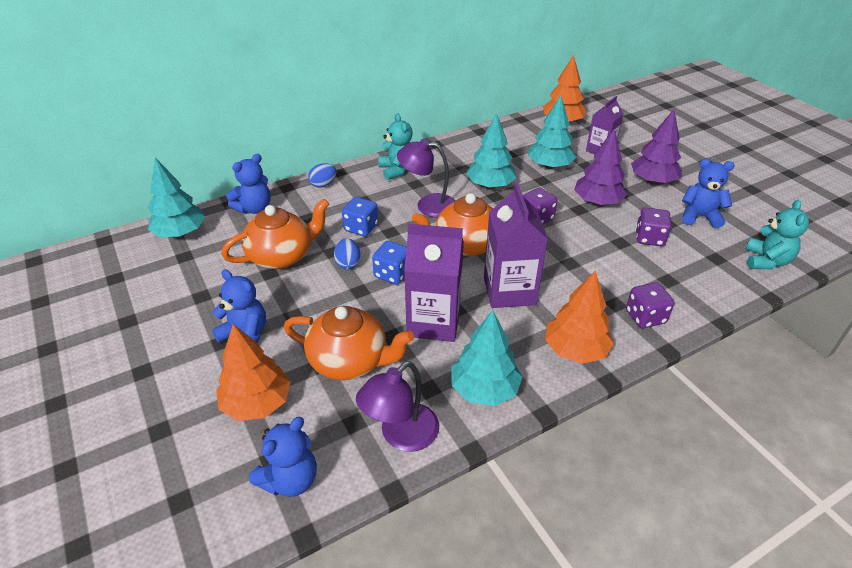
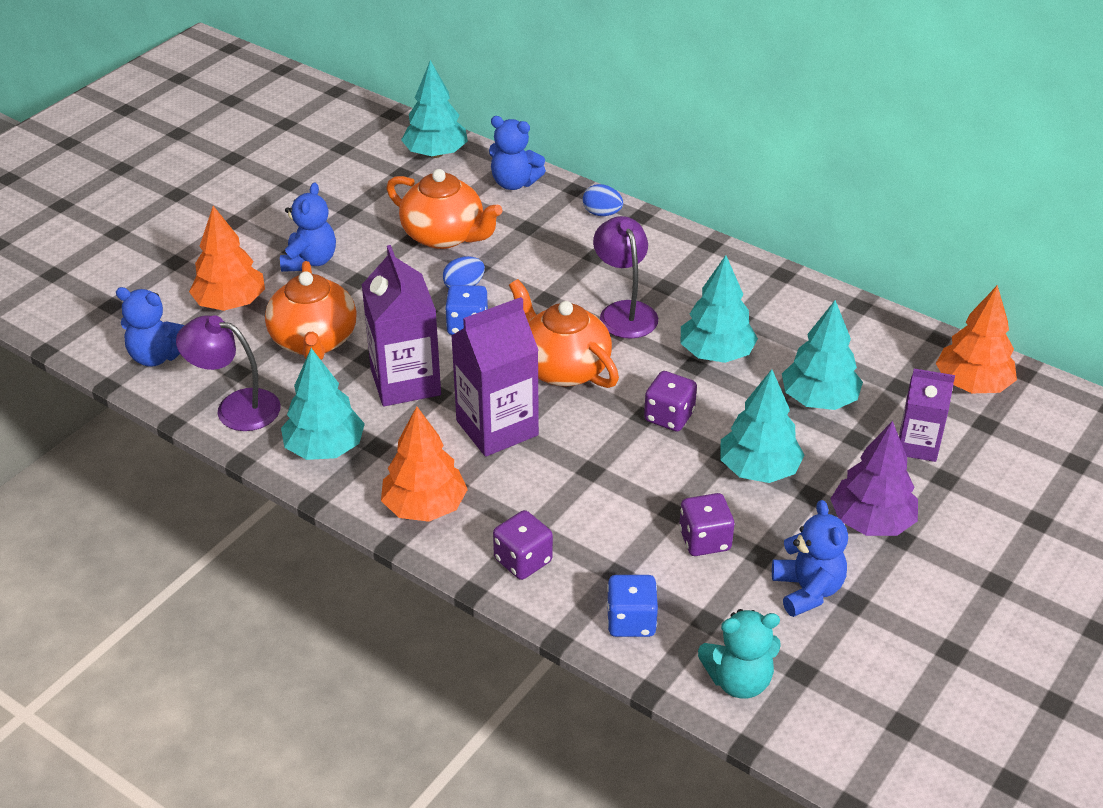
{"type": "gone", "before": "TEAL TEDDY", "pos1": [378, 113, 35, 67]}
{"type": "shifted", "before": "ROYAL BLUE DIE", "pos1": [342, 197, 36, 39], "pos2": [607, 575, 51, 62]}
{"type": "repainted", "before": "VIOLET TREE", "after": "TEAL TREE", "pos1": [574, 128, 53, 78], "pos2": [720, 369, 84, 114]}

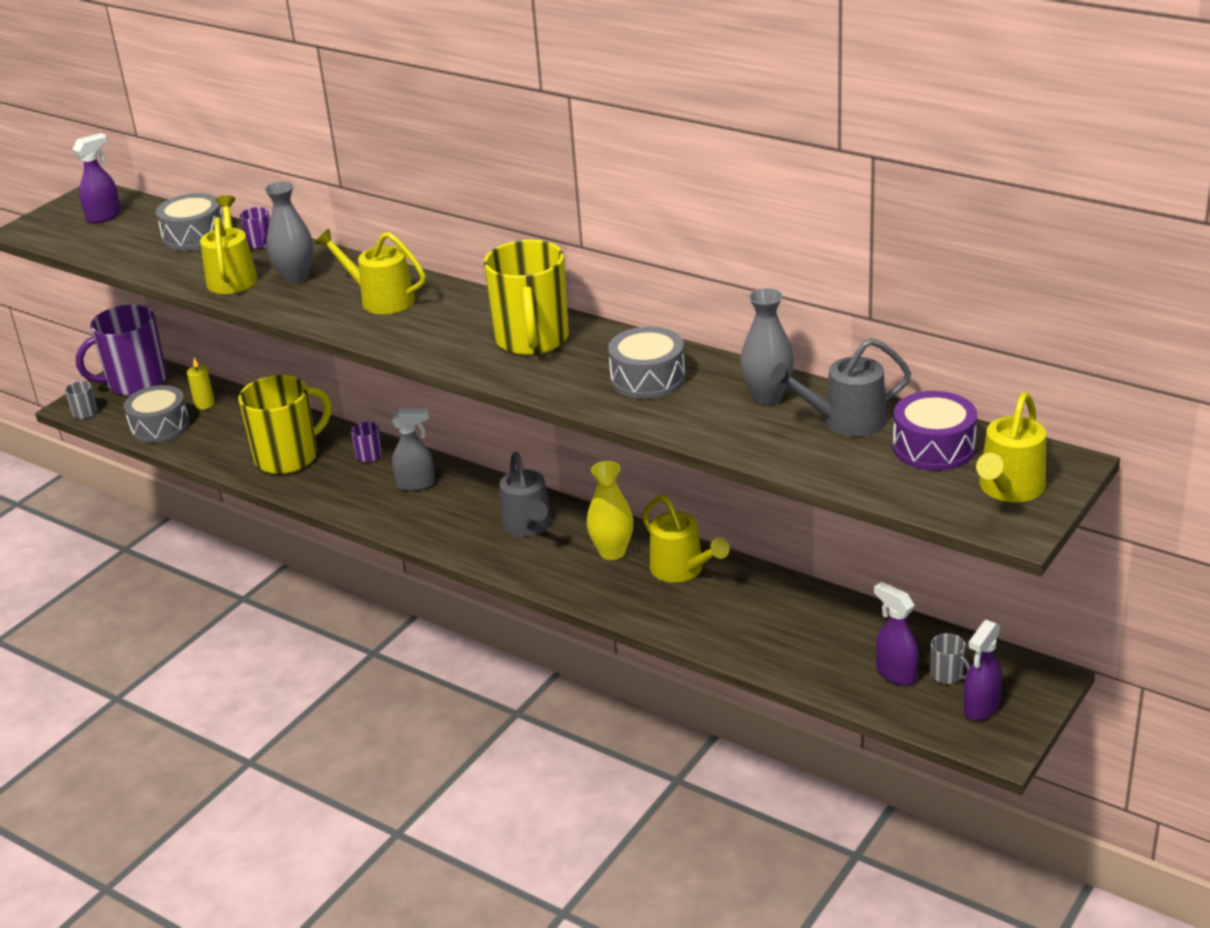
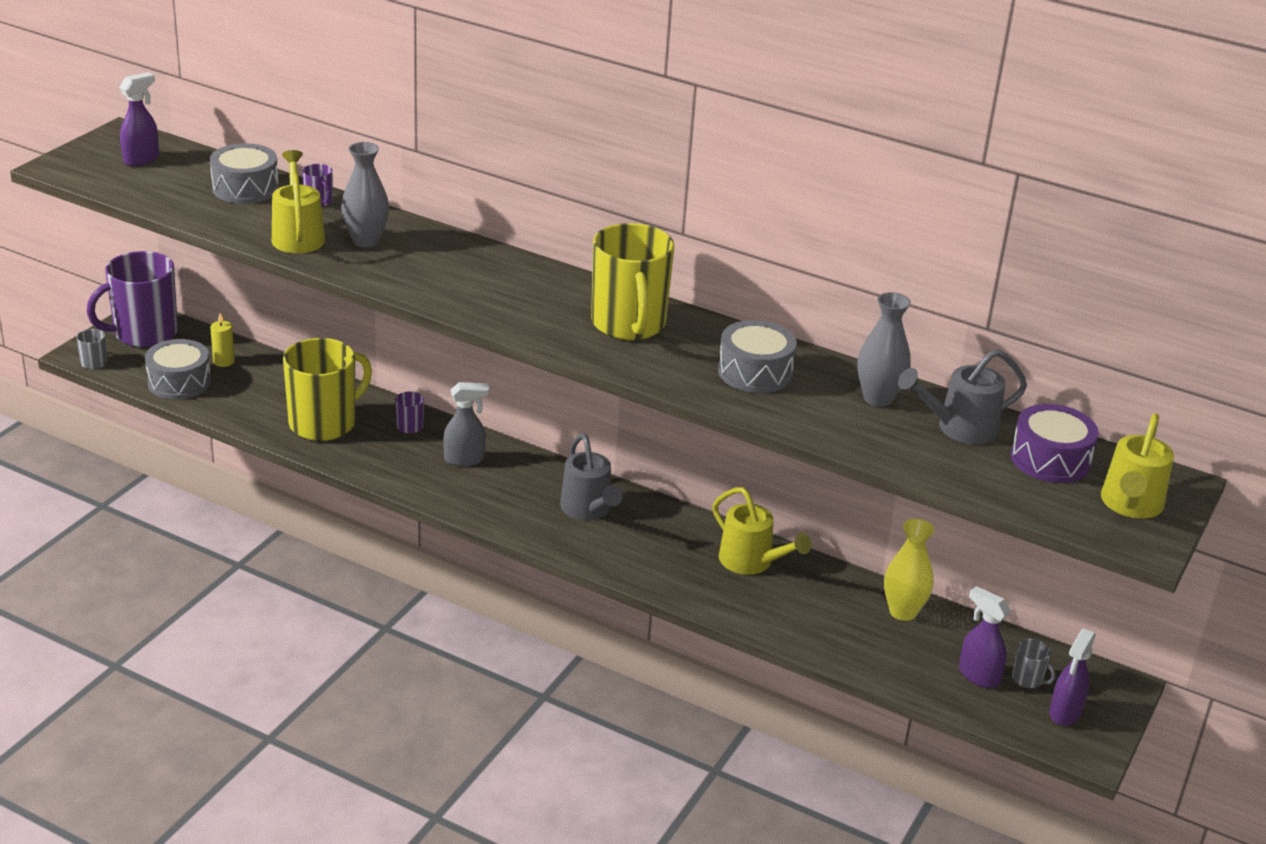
{"type": "gone", "before": "BRIGHT YELLOW WATERING POT", "pos1": [315, 229, 111, 85]}
{"type": "shifted", "before": "BRIGHT YELLOW FLOWER VASE", "pos1": [587, 461, 46, 99], "pos2": [884, 519, 50, 102]}

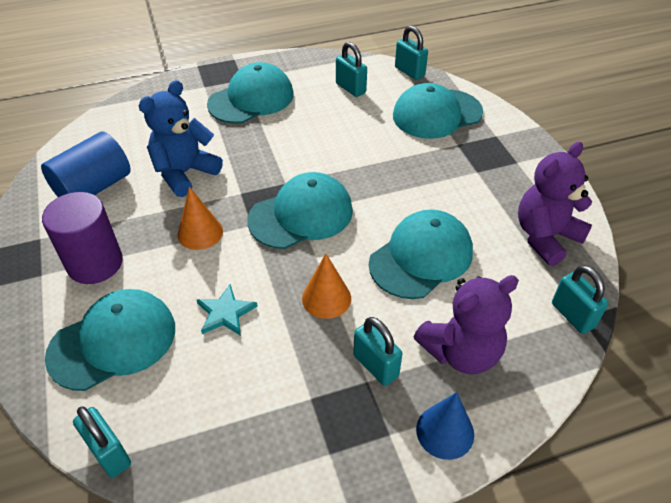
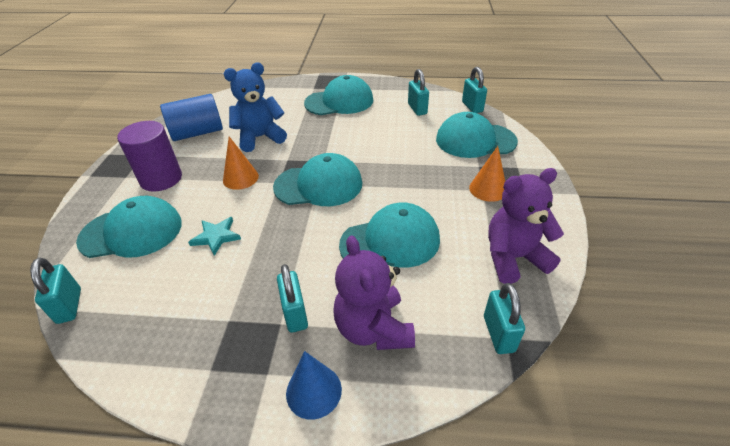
{"type": "shifted", "before": "BRIGHT ORANGE SOLID CONE", "pos1": [302, 253, 49, 66], "pos2": [469, 146, 36, 56]}
{"type": "rotated", "before": "VIOLET TEDDY", "pos1": [414, 275, 105, 99], "pos2": [333, 236, 82, 114], "turn": 75}

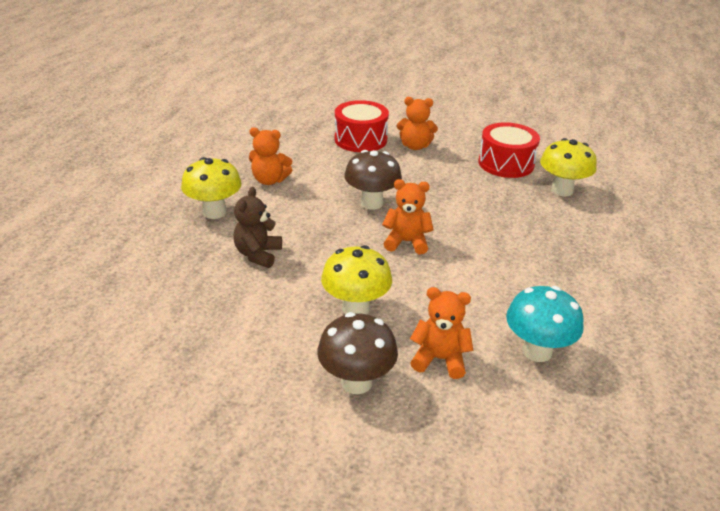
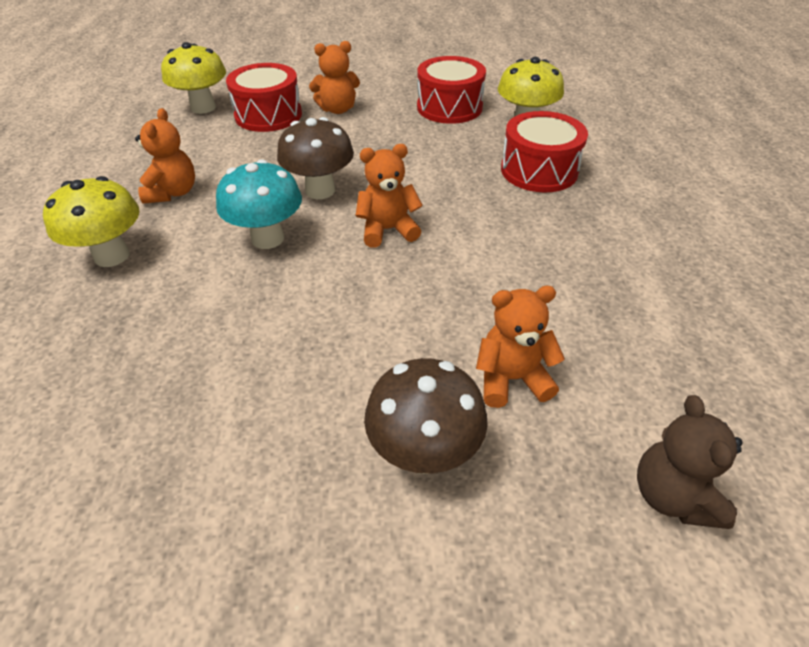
{"type": "new", "after": "SCARLET DRUM", "pos2": [501, 111, 87, 81]}
{"type": "shifted", "before": "BROWN TEDDY", "pos1": [233, 187, 49, 81], "pos2": [637, 395, 106, 134]}
{"type": "shifted", "before": "BRIGHT YELLOW TOADSTOOL", "pos1": [321, 245, 71, 70], "pos2": [161, 42, 65, 72]}
{"type": "shifted", "before": "TEAL TOADSTOOL", "pos1": [506, 286, 78, 76], "pos2": [216, 159, 86, 90]}
{"type": "rotated", "before": "BRIGHT ORANGE TEDDY", "pos1": [249, 128, 43, 57], "pos2": [135, 108, 60, 96], "turn": -75}

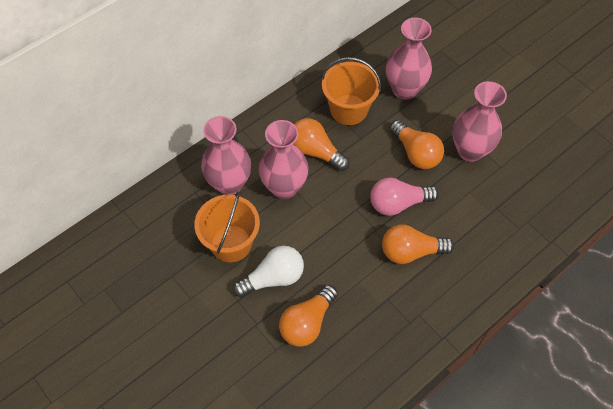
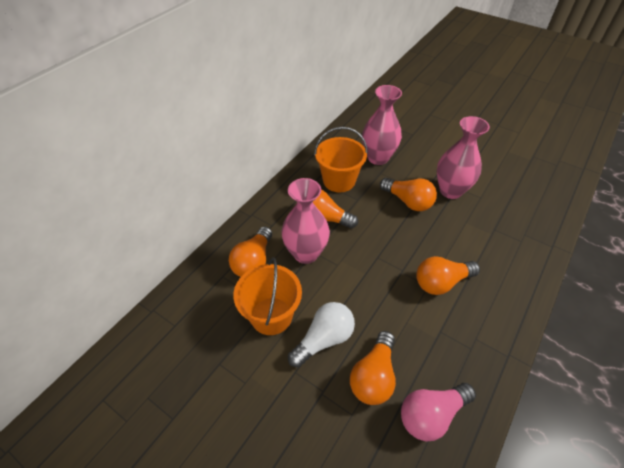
{"type": "shifted", "before": "PINK LIGHT BULB", "pos1": [370, 178, 69, 38], "pos2": [401, 383, 75, 58]}
{"type": "swapped", "before": "PINK FLOWER VASE", "after": "BRIGHT ORANGE LIGHT BULB", "pos1": [201, 116, 50, 79], "pos2": [229, 227, 43, 50]}

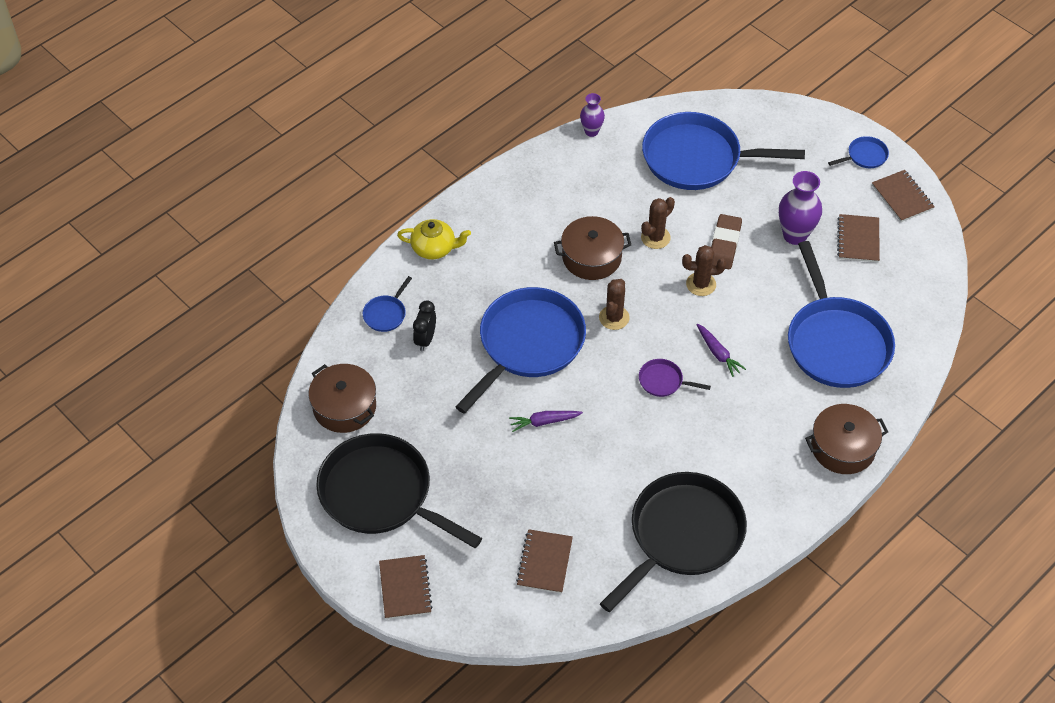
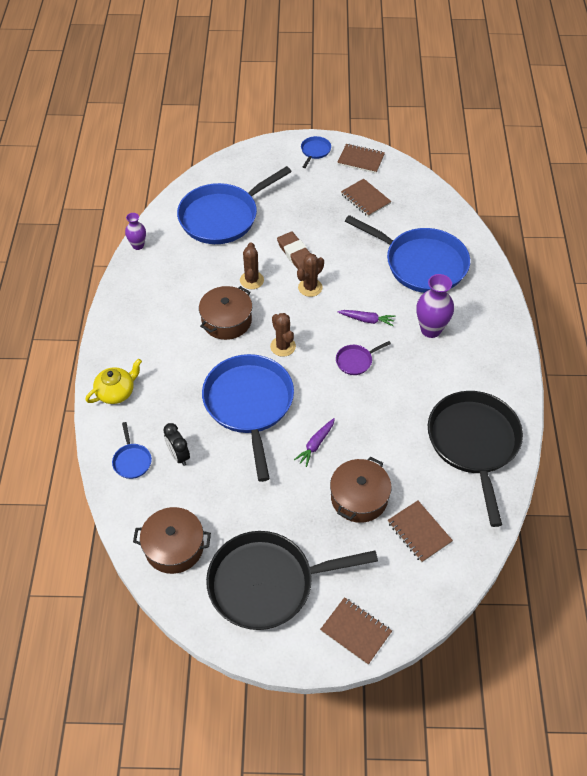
{"type": "shifted", "before": "VIOLET FLOWER VASE", "pos1": [779, 171, 43, 74], "pos2": [417, 274, 37, 64]}
{"type": "shifted", "before": "BROWN COOKING POT", "pos1": [805, 404, 83, 70], "pos2": [330, 457, 62, 66]}

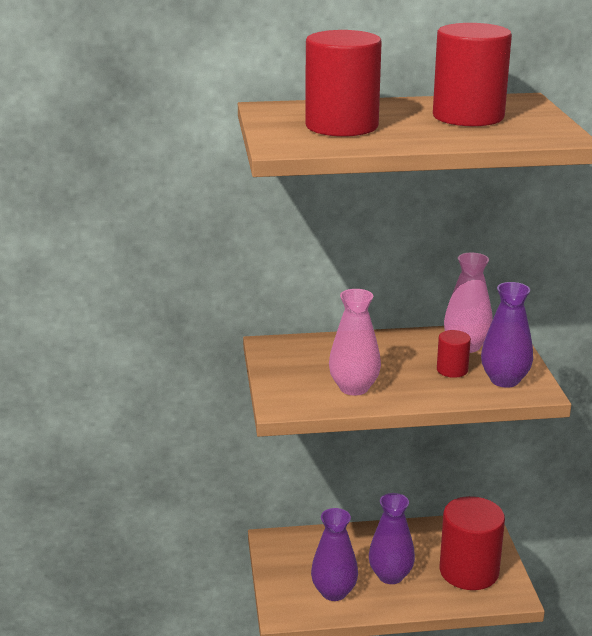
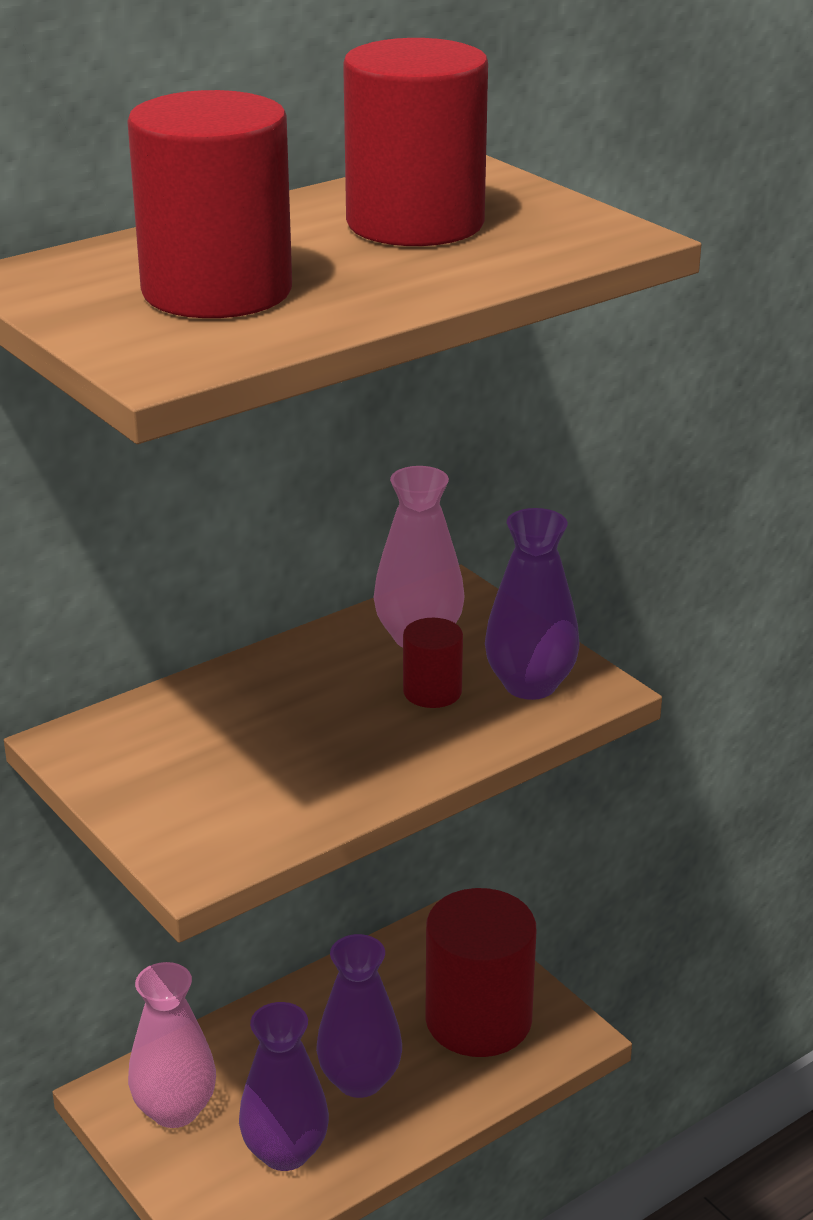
{"type": "shifted", "before": "PINK FLOWER VASE", "pos1": [329, 289, 52, 107], "pos2": [128, 962, 88, 166]}

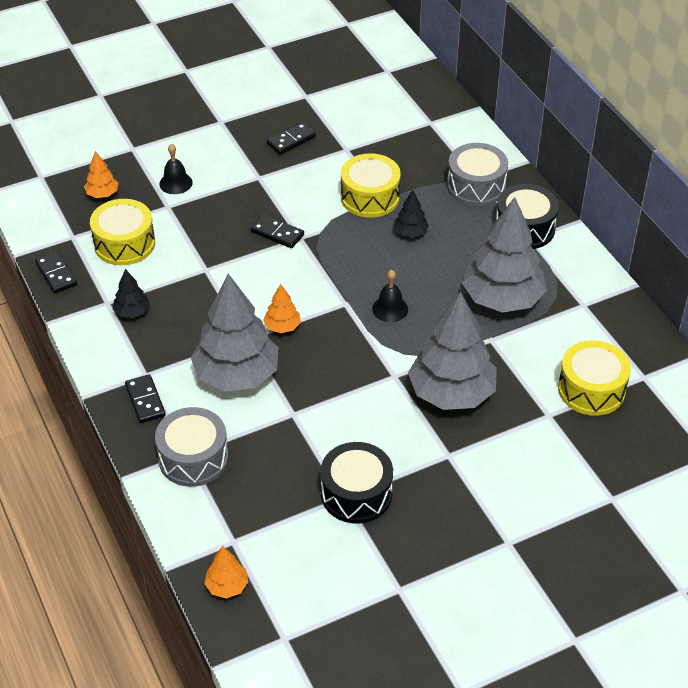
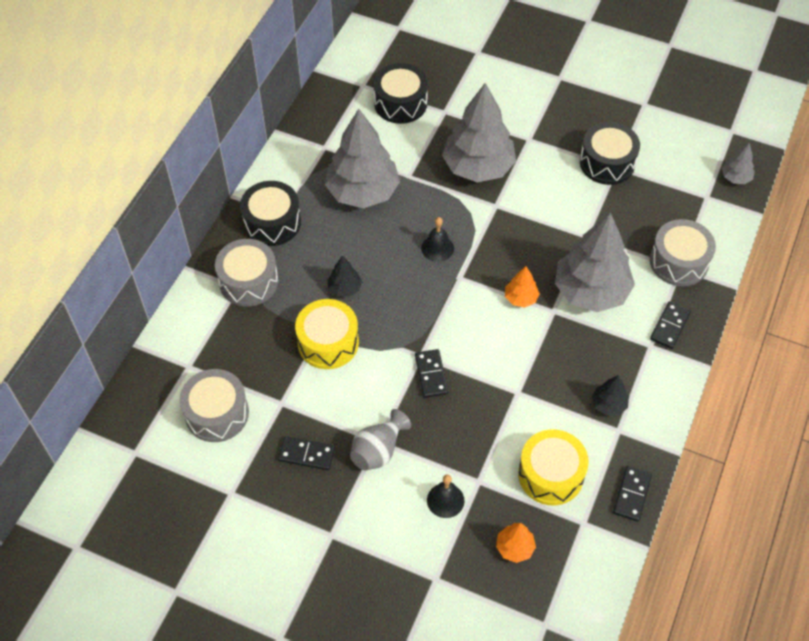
{"type": "new", "after": "ASH-GREY DRUM", "pos2": [180, 369, 69, 73]}
{"type": "new", "after": "ASH-GREY FLOWER VASE", "pos2": [350, 409, 61, 61]}
{"type": "repainted", "before": "BRIGHT ORANGE TREE", "after": "ASH-GREY TREE", "pos1": [204, 546, 45, 53], "pos2": [722, 143, 33, 41]}
{"type": "repainted", "before": "BRIGHT YELLOW DRUM", "after": "EBONY DRUM", "pos1": [558, 340, 73, 76], "pos2": [374, 63, 54, 61]}

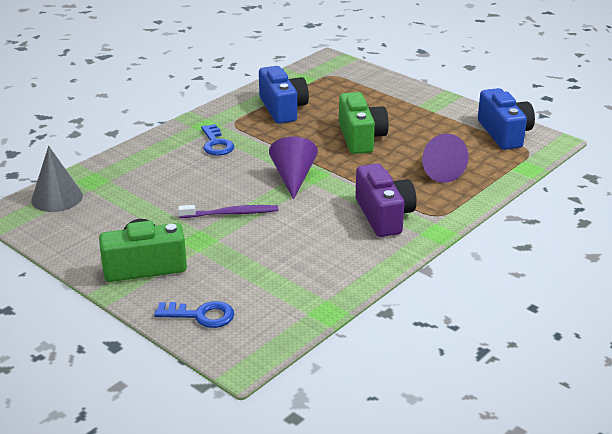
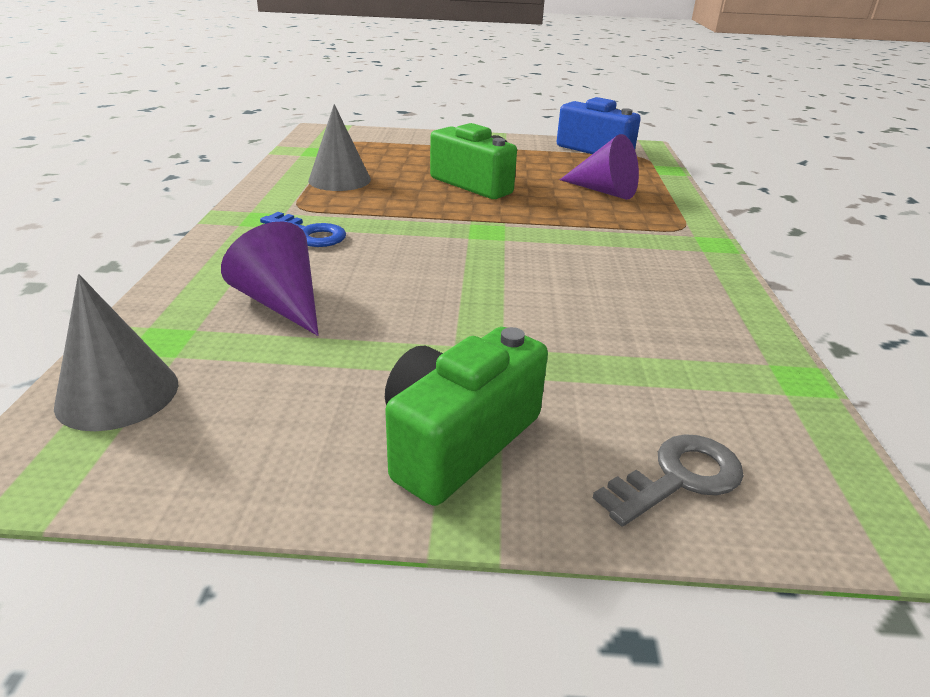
{"type": "gone", "before": "VIOLET DENTAL BRUSH", "pos1": [178, 205, 101, 13]}
{"type": "gone", "before": "VIOLET CAMERA", "pos1": [355, 163, 62, 74]}
{"type": "shifted", "before": "VIOLET SOLID CONE", "pos1": [269, 137, 49, 63], "pos2": [221, 222, 98, 114]}
{"type": "swapped", "before": "ROYAL BLUE CAMERA", "after": "ASH-GREY SOLID CONE", "pos1": [259, 66, 50, 58], "pos2": [308, 104, 63, 87]}
{"type": "repainted", "before": "ROYAL BLUE LATCHKEY", "after": "ASH-GREY LATCHKEY", "pos1": [154, 301, 80, 27], "pos2": [593, 434, 151, 93]}

